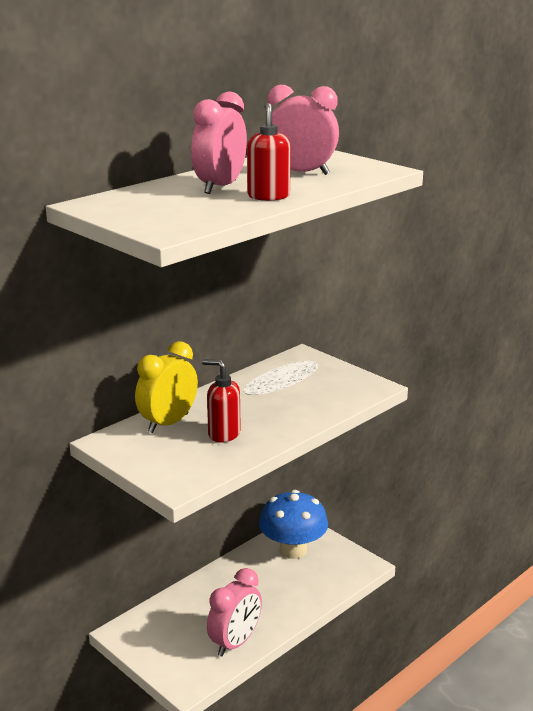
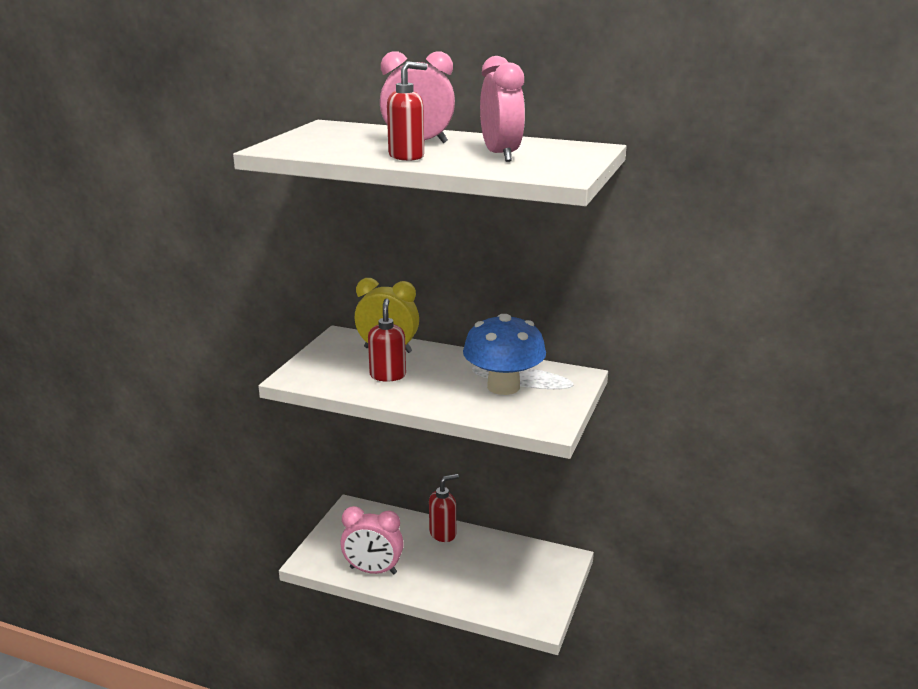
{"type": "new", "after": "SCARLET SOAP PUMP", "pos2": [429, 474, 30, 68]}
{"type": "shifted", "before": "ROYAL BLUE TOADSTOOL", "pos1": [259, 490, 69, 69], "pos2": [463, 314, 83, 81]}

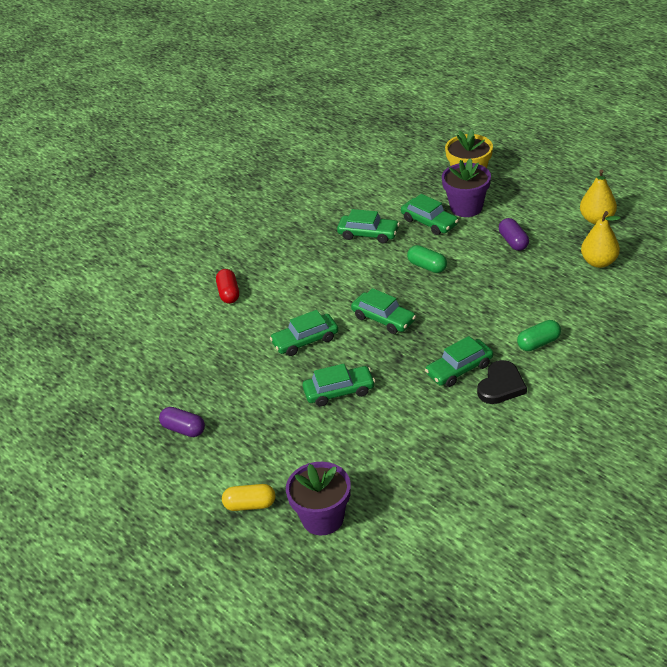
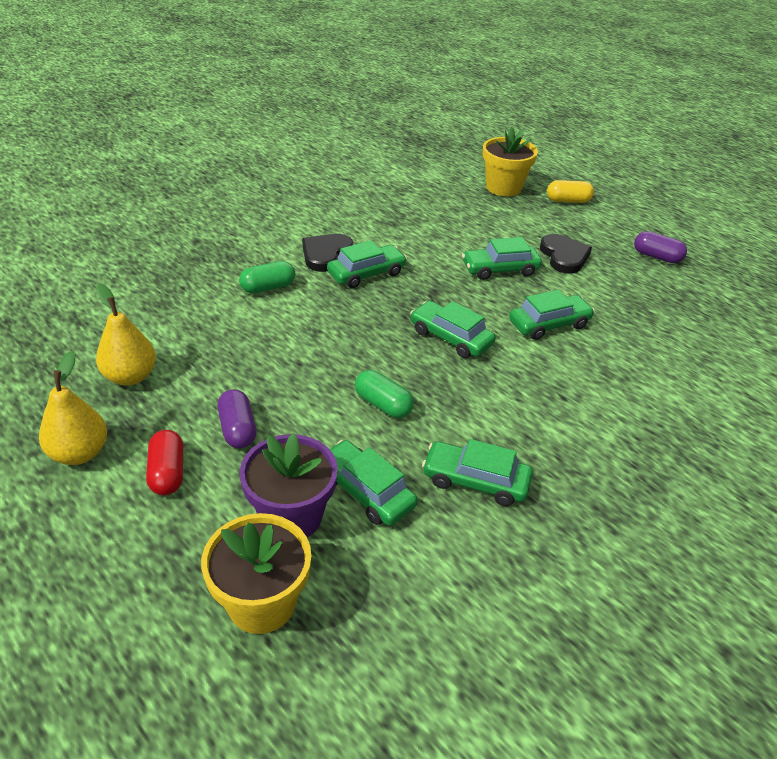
{"type": "new", "after": "EBONY HEART", "pos2": [540, 234, 52, 40]}
{"type": "shifted", "before": "SCARLET PILL", "pos1": [216, 269, 23, 35], "pos2": [146, 430, 37, 65]}
{"type": "repainted", "before": "VIOLET PLANT POT", "after": "BRIGHT YELLOW PLANT POT", "pos1": [286, 462, 65, 73], "pos2": [483, 127, 55, 70]}

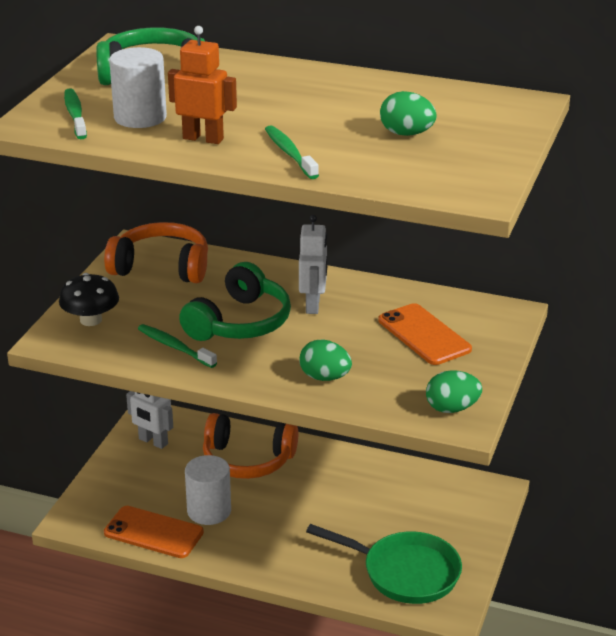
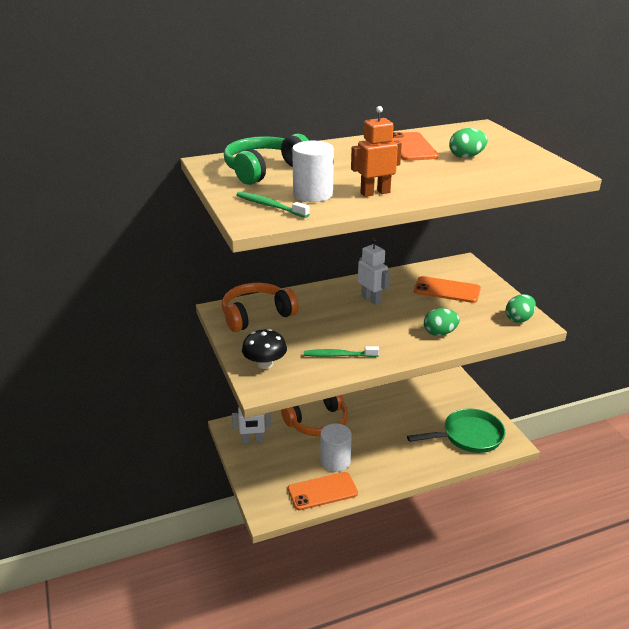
{"type": "gone", "before": "EMERALD HEADSET", "pos1": [179, 262, 112, 79]}
{"type": "gone", "before": "EMERALD DENTAL BRUSH", "pos1": [265, 125, 54, 54]}
{"type": "new", "after": "BRIGHT ORANGE MOBILE PHONE", "pos2": [392, 132, 47, 29]}

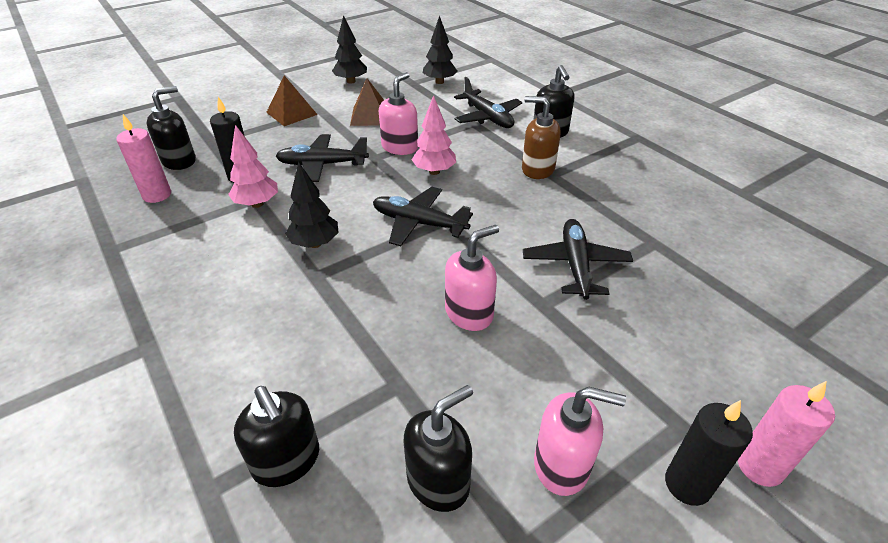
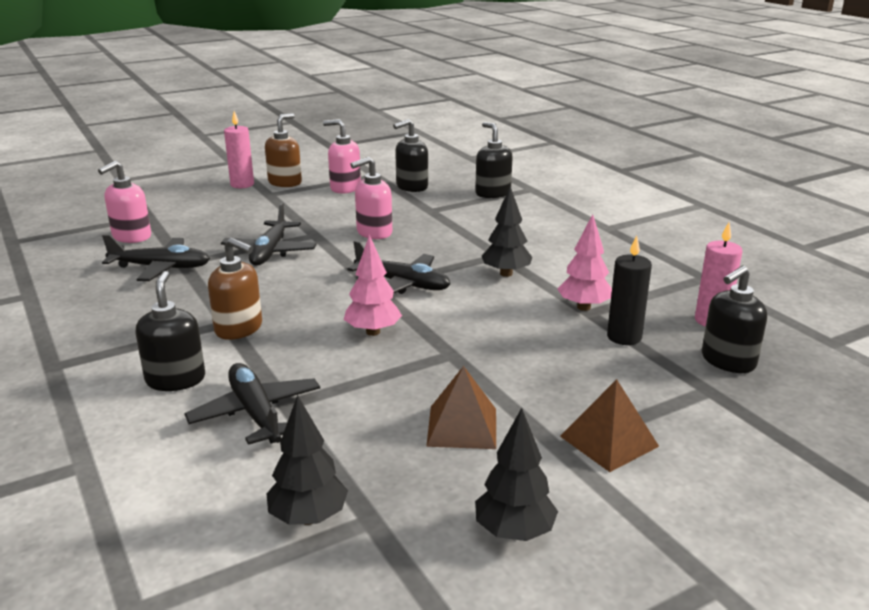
{"type": "shifted", "before": "EBONY PLANE", "pos1": [276, 134, 93, 48], "pos2": [102, 234, 108, 47]}
{"type": "shifted", "before": "PINK SOAP PUMP", "pos1": [379, 72, 39, 83], "pos2": [98, 161, 53, 82]}
{"type": "swapped", "before": "EBONY CANDLE", "after": "BROWN SOAP PUMP", "pos1": [665, 400, 88, 106], "pos2": [265, 113, 37, 74]}

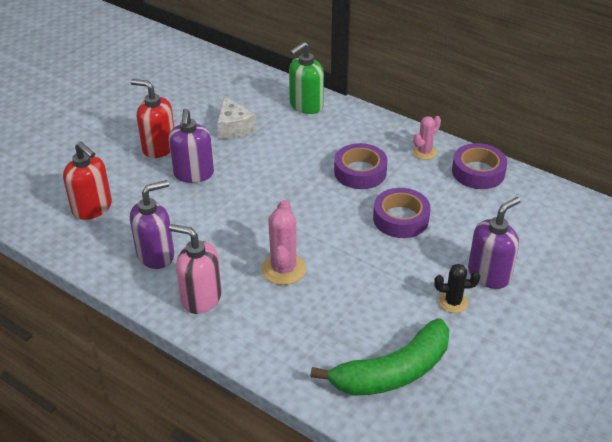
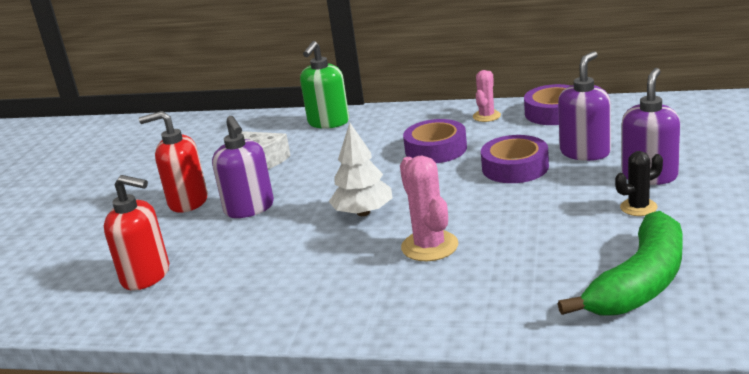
{"type": "gone", "before": "PINK SOAP PUMP", "pos1": [169, 224, 53, 90]}
{"type": "new", "after": "PURE WHITE TREE", "pos2": [329, 123, 63, 93]}
{"type": "shifted", "before": "VIOLET SOAP PUMP", "pos1": [130, 180, 44, 89], "pos2": [558, 51, 53, 110]}

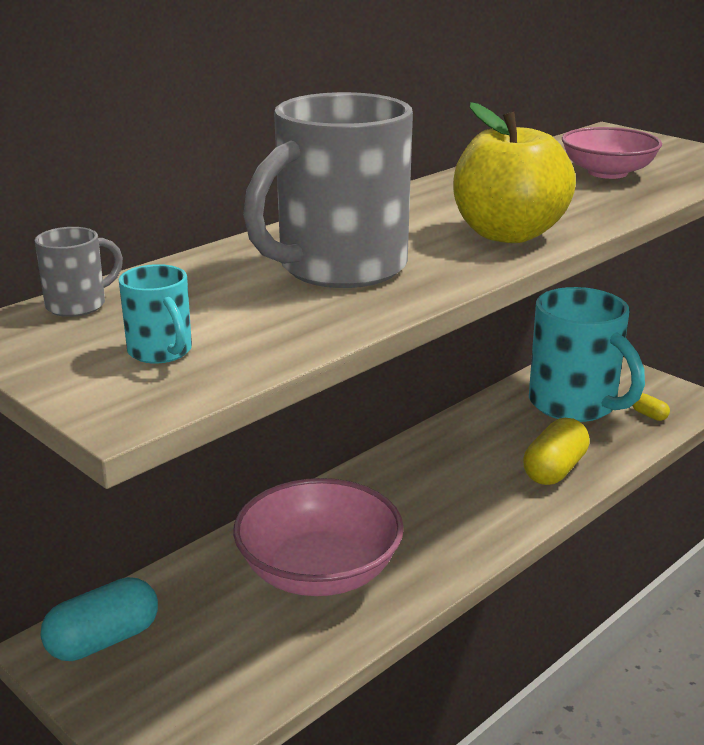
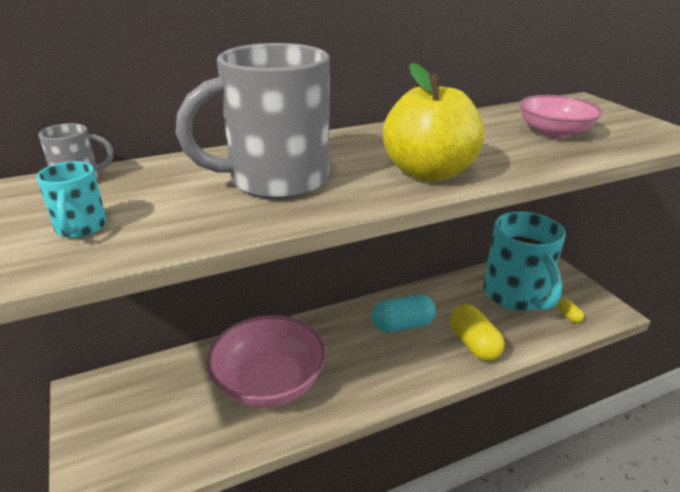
{"type": "shifted", "before": "TEAL PILL", "pos1": [41, 577, 117, 84], "pos2": [371, 294, 65, 38]}
{"type": "rotated", "before": "BRIGHT YELLOW PILL", "pos1": [523, 418, 67, 67], "pos2": [450, 304, 55, 57], "turn": -75}

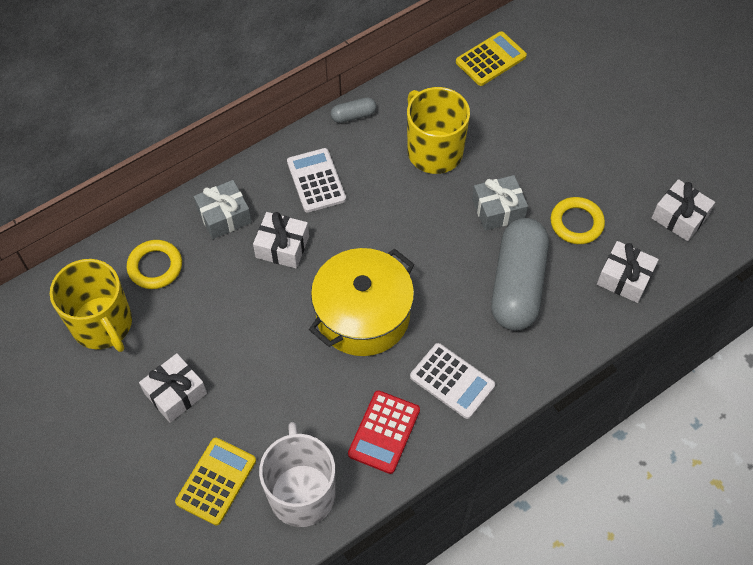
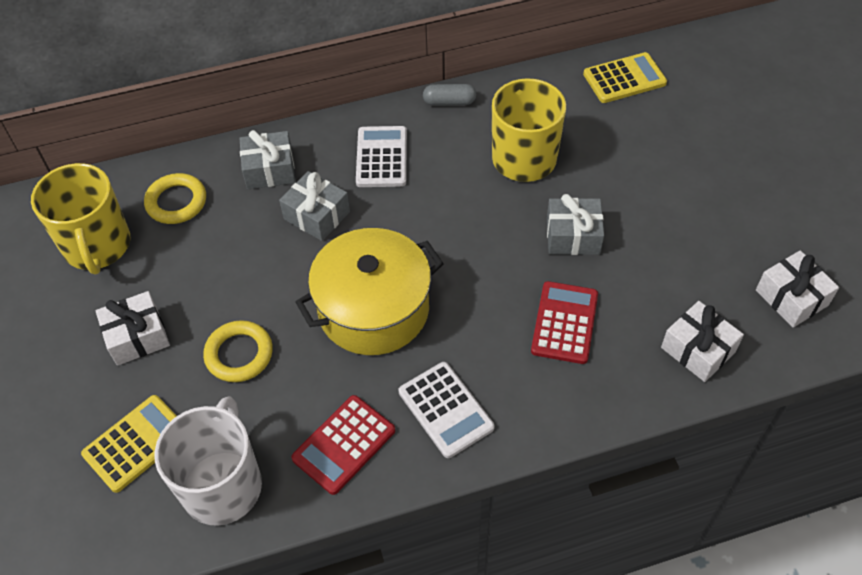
{"type": "shifted", "before": "BRIGHT YELLOW HOOP", "pos1": [551, 197, 54, 47], "pos2": [203, 320, 70, 62]}
{"type": "swapped", "before": "ASH-GREY PILL", "after": "SCARLET POCKET CALCULATOR", "pos1": [491, 218, 58, 112], "pos2": [531, 281, 67, 83]}
{"type": "repainted", "before": "PURE WHITE PRESENT", "after": "ASH-GREY PRESENT", "pos1": [253, 212, 56, 56], "pos2": [279, 171, 71, 70]}

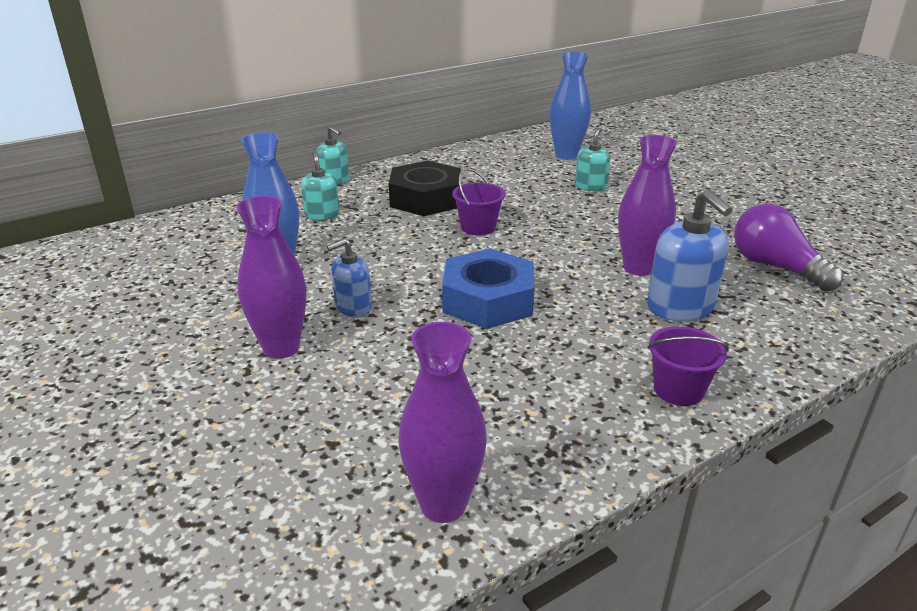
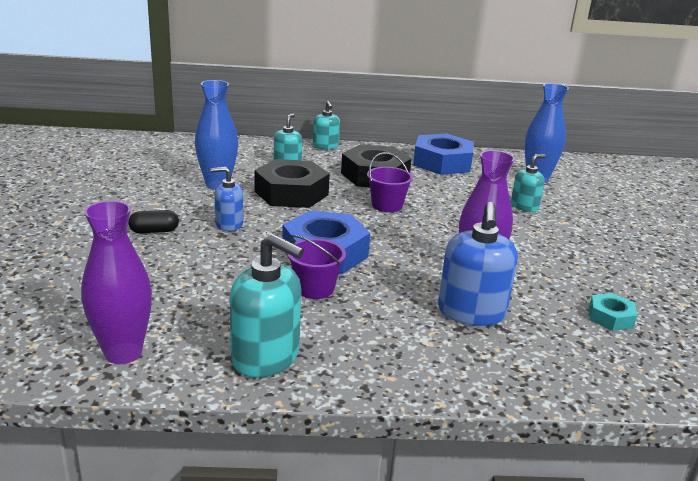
{"type": "new", "after": "TEAL SOAP PUMP", "pos2": [229, 234, 75, 144]}
{"type": "new", "after": "EBONY HEXAGON NUT", "pos2": [254, 159, 76, 49]}
{"type": "new", "after": "ROYAL BLUE HEXAGON NUT", "pos2": [413, 134, 61, 41]}
{"type": "shifted", "before": "VIOLET BUCKET", "pos1": [648, 326, 81, 80], "pos2": [287, 235, 59, 64]}
{"type": "swapped", "before": "VIOLET FLOWER VASE", "after": "EBONY PILL", "pos1": [236, 196, 70, 163], "pos2": [128, 210, 51, 23]}
{"type": "swapped", "before": "VIOLET LIGHT BULB", "after": "TEAL HEXAGON NUT", "pos1": [734, 204, 109, 88], "pos2": [589, 293, 48, 38]}

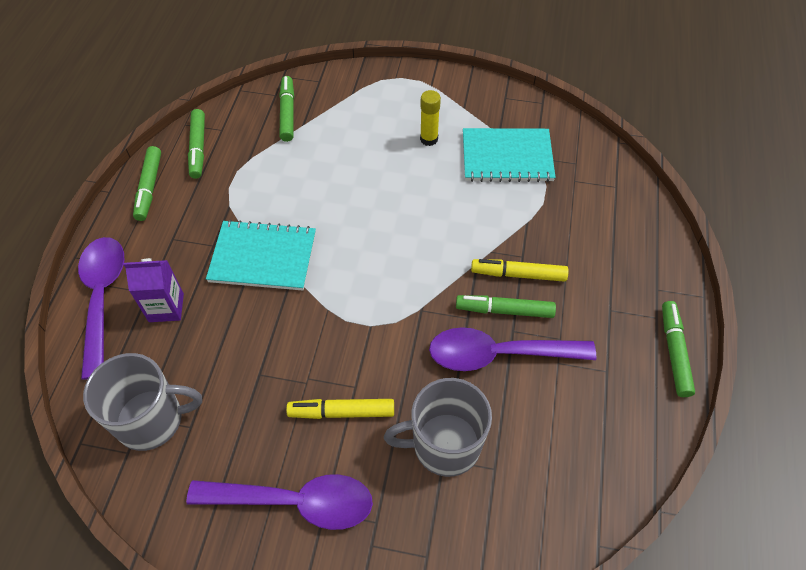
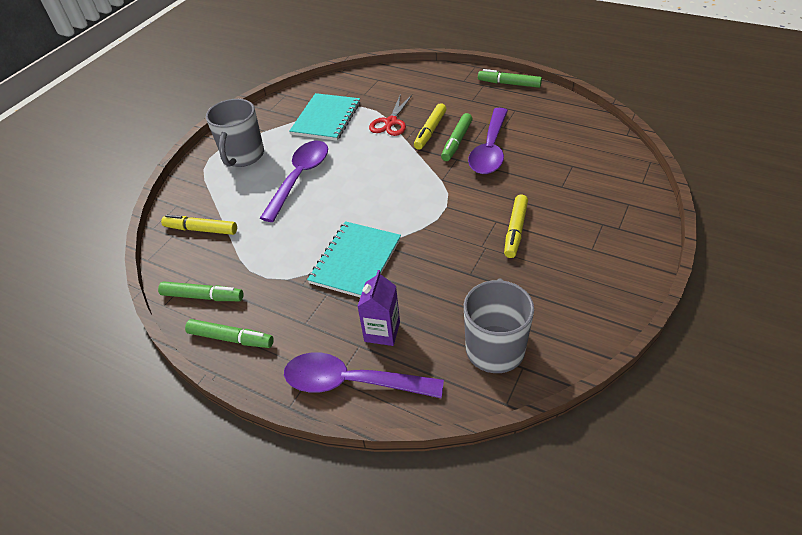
{"type": "gone", "before": "BRIGHT YELLOW GLUE", "pos1": [420, 90, 21, 56]}
{"type": "new", "after": "SCARLET PAIR OF SCISSORS", "pos2": [369, 94, 43, 42]}
{"type": "shifted", "before": "VIOLET TABLESPOON", "pos1": [186, 474, 187, 56], "pos2": [260, 141, 68, 81]}
{"type": "shifted", "before": "ASH-GREY TEA MUG", "pos1": [384, 378, 108, 99], "pos2": [206, 99, 58, 68]}
{"type": "repainted", "before": "EMERALD MARKER PEN", "after": "BRIGHT YELLOW MARKER PEN", "pos1": [279, 76, 15, 66], "pos2": [161, 215, 76, 20]}

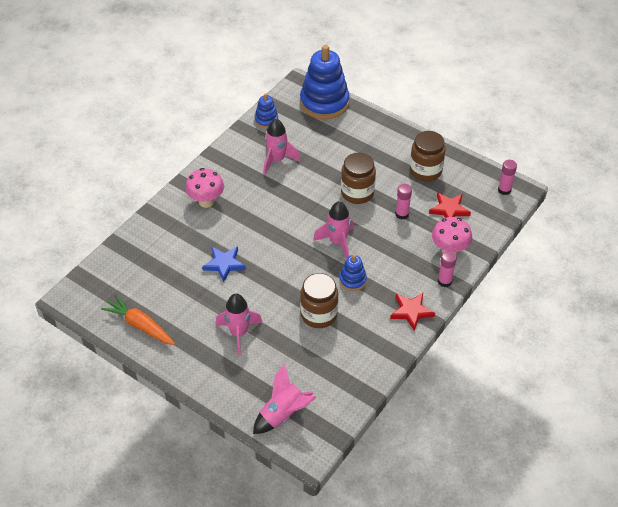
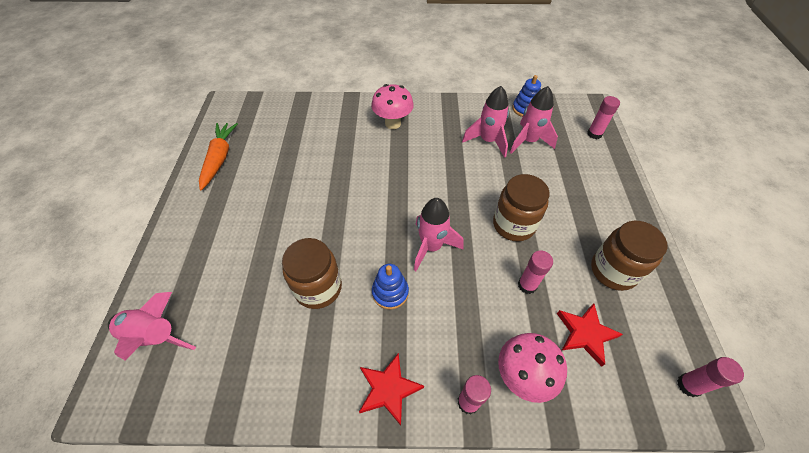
{"type": "gone", "before": "ROYAL BLUE STAR", "pos1": [202, 246, 44, 36]}
{"type": "shifted", "before": "PINK SPACESHIP", "pos1": [216, 293, 46, 63], "pos2": [510, 86, 48, 68]}
{"type": "swapped", "before": "ROYAL BLUE STACKING RINGS", "after": "PINK GLUE", "pos1": [300, 45, 49, 74], "pos2": [588, 96, 32, 43]}

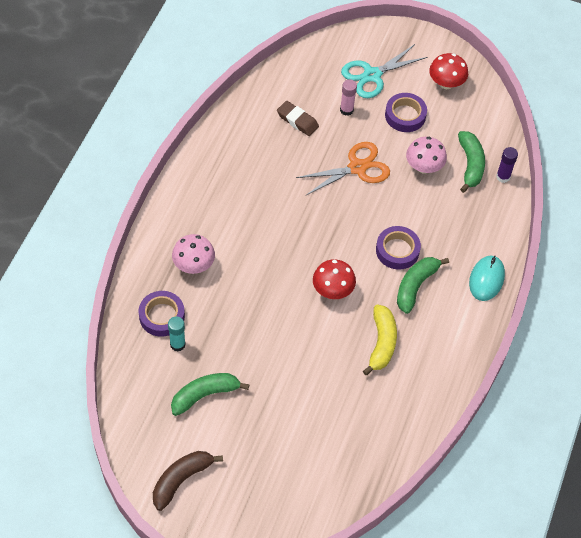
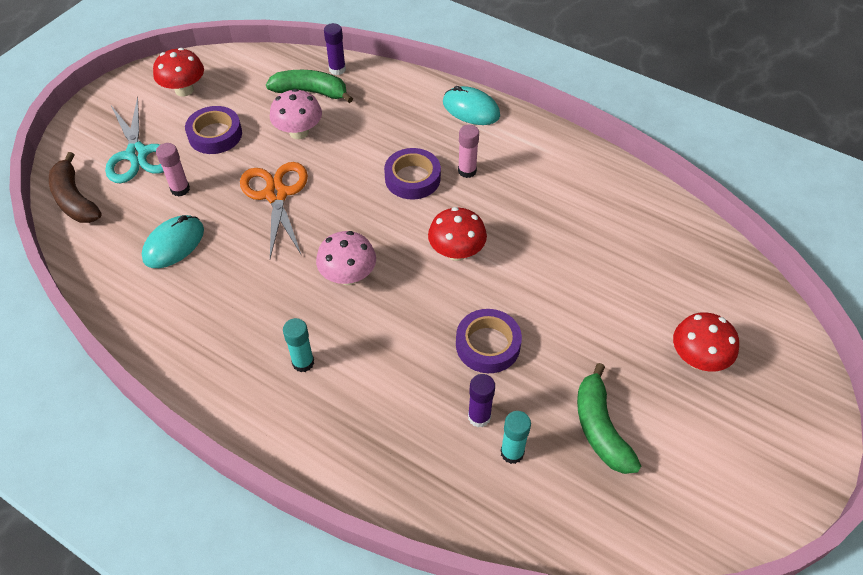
{"type": "gone", "before": "BRIGHT YELLOW BANANA FRUIT", "pos1": [363, 304, 34, 71]}
{"type": "new", "after": "TEAL GLUE", "pos2": [283, 318, 31, 54]}
{"type": "new", "after": "VIOLET GLUE", "pos2": [468, 374, 27, 53]}
{"type": "new", "after": "SCARLET TOADSTOOL", "pos2": [673, 312, 66, 60]}
{"type": "shifted", "before": "VIOLET TAPE", "pos1": [139, 291, 46, 46], "pos2": [456, 309, 66, 64]}
{"type": "shifted", "before": "BROWN BANANA FRUIT", "pos1": [153, 451, 70, 60], "pos2": [49, 152, 53, 71]}
{"type": "shifted", "before": "PINK TOADSTOOL", "pos1": [172, 234, 43, 40], "pos2": [316, 231, 60, 54]}
{"type": "swapped", "before": "BROWN GUM ERASER", "after": "TEAL MOUSE", "pos1": [277, 101, 42, 35], "pos2": [142, 215, 62, 53]}
{"type": "swapped", "before": "EMERALD BANANA FRUIT", "after": "PINK GLUE", "pos1": [397, 257, 52, 57], "pos2": [458, 125, 21, 53]}

